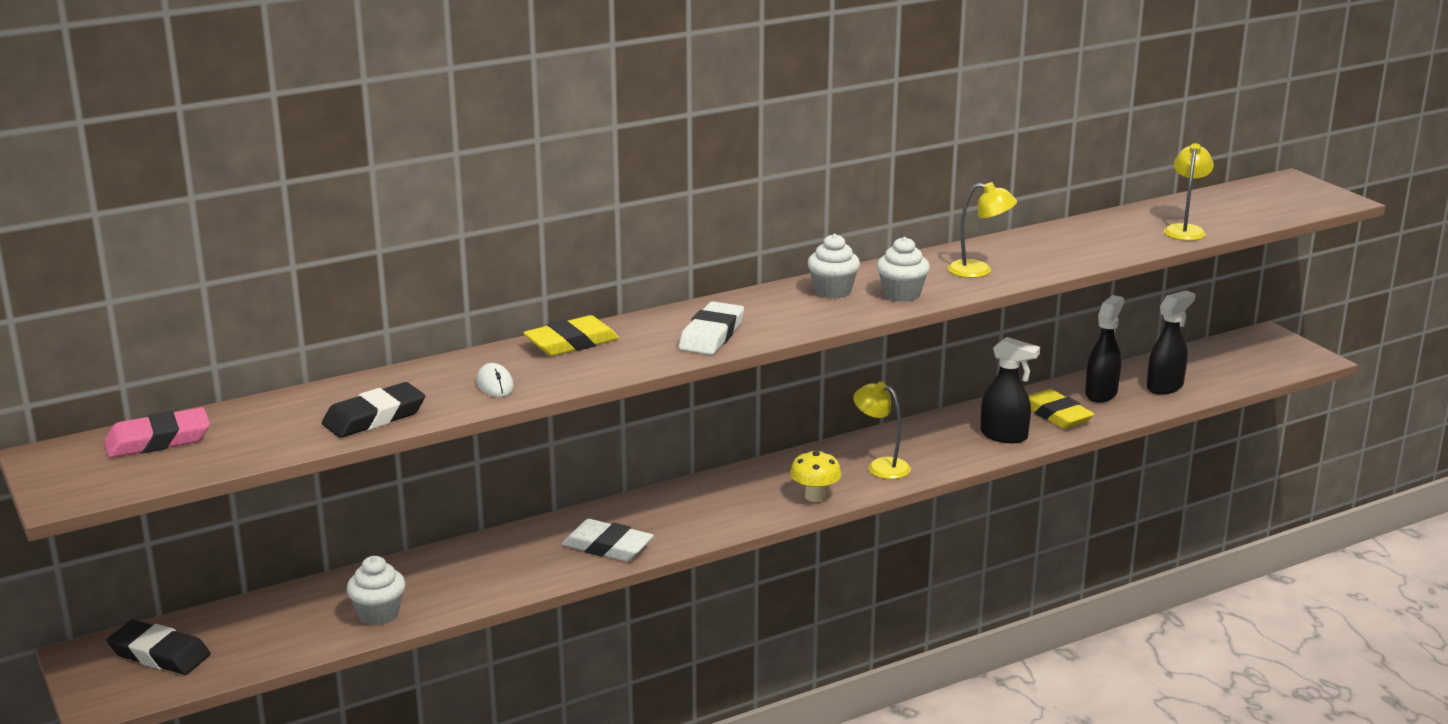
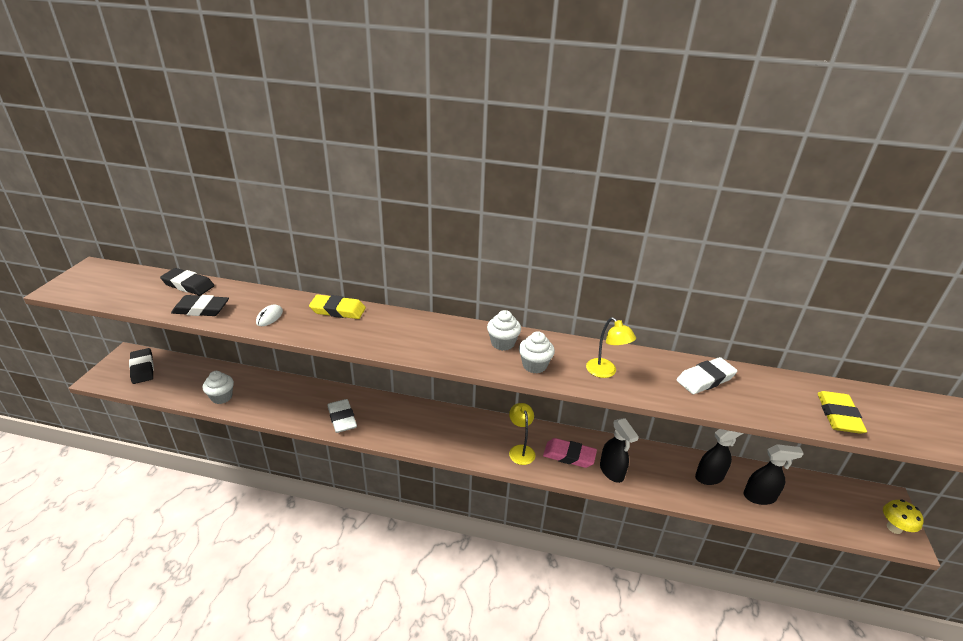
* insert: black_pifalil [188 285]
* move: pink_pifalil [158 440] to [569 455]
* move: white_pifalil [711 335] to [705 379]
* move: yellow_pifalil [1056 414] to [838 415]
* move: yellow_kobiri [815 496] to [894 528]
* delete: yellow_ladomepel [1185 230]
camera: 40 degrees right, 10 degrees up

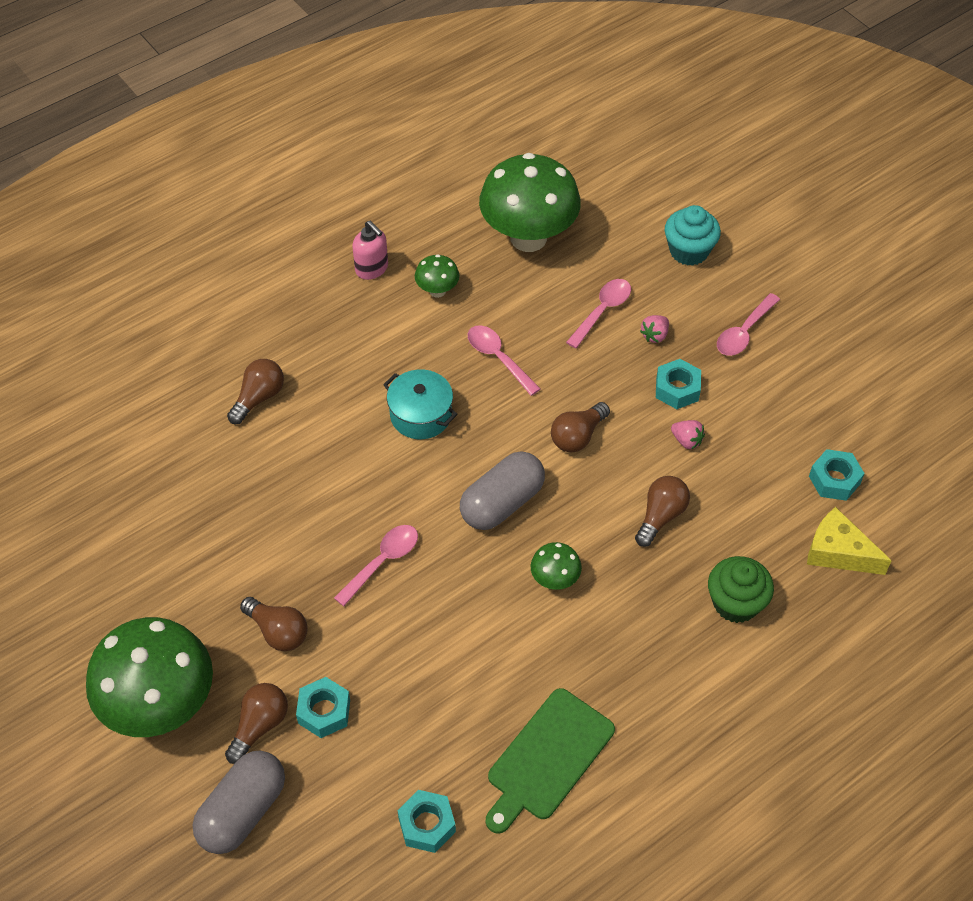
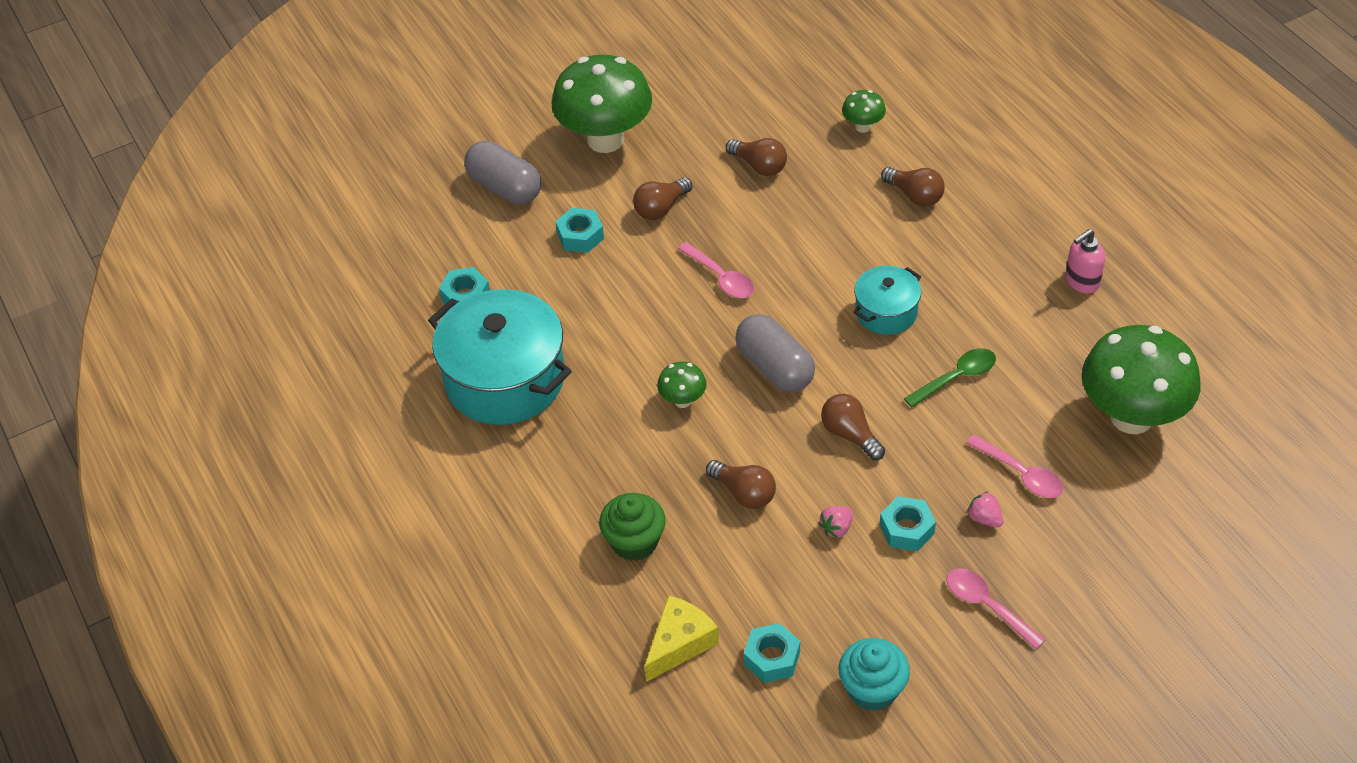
* replace: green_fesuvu [548 758] to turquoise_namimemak [505 379]
* move: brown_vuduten [259 725] to [759 166]
* move: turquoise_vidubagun [689 251] to [872 689]
* move: green_kobiri [437 291] to [863 127]
* recolor: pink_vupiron [498 358] to green_vupiron [956 377]
camera: 100 degrees right, 5 degrees down

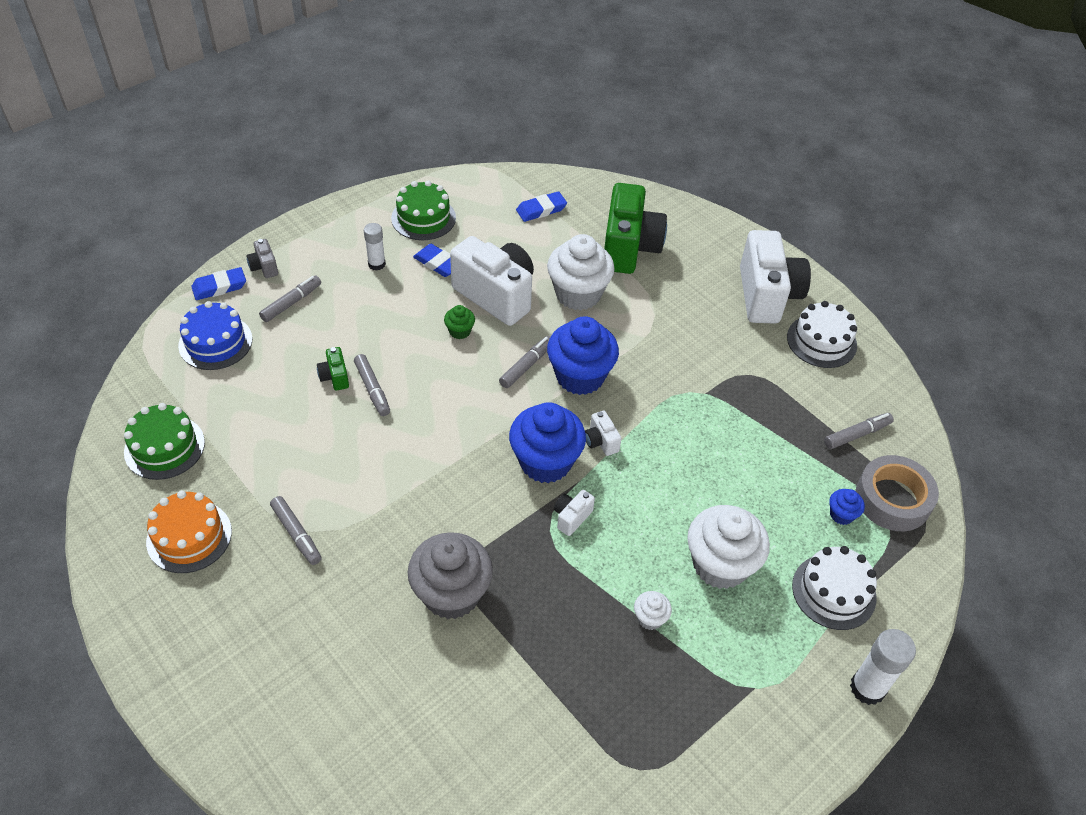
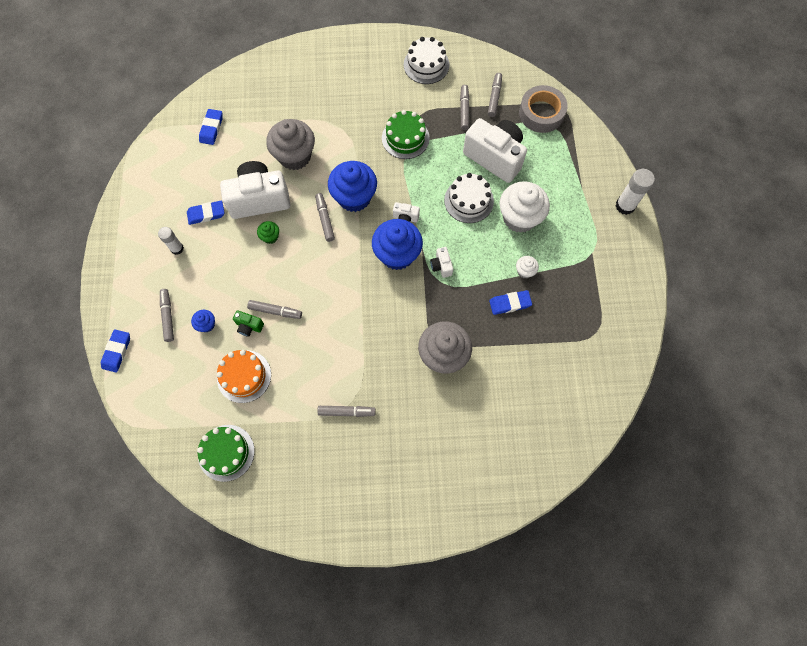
* move: blue_vidubagun [841 514] to [207 324]
* move: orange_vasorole [189 536] to [244 376]
* recolor: white_vidubagun [578 294] to grey_vidubagun [295 156]
* move: green_vasorole [423 218] to [405 138]
* move: white_vasorole [833 591] to [468 200]
* insert: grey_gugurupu [464 110]
* move: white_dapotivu [767 295] to [495 157]
* insert: blue_pifalil [510 303]
* delete: blue_vasorole [215 342]
* delete: grey_dapotivu [264 267]
* delete: green_dapotivu [629 248]
camera: 50 degrees left, 20 degrees up

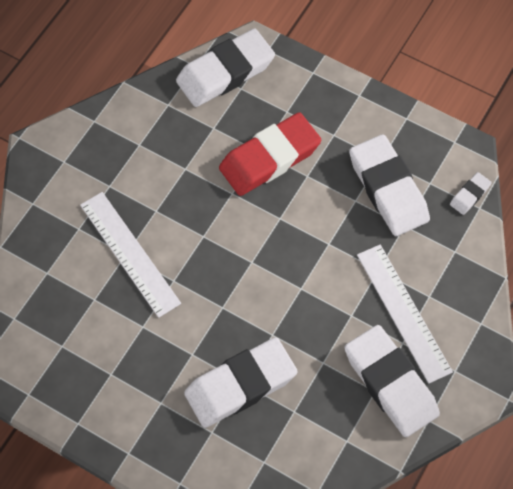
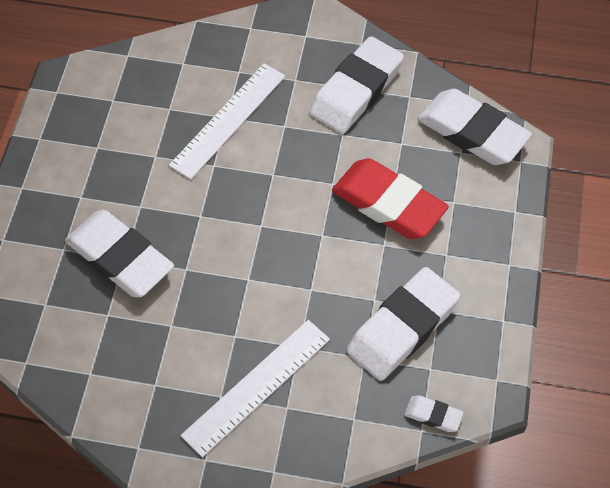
* move: white_pifalil [390 383] to [356 90]
camera: 70 degrees right, 5 degrees down

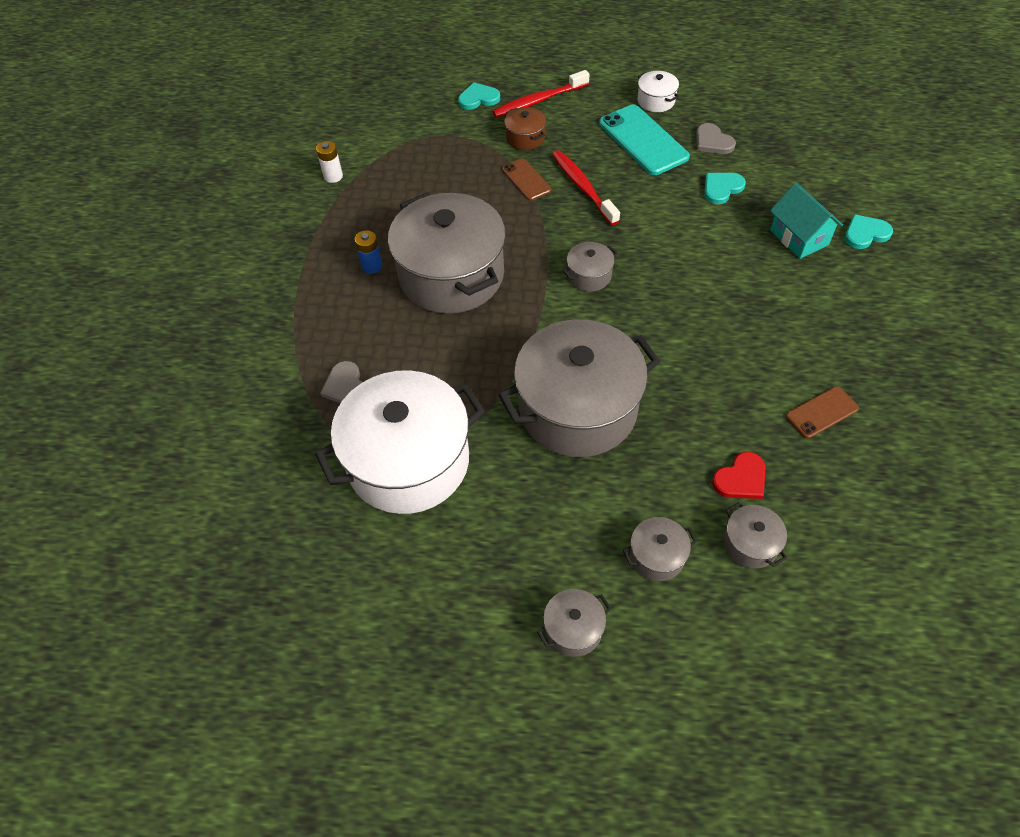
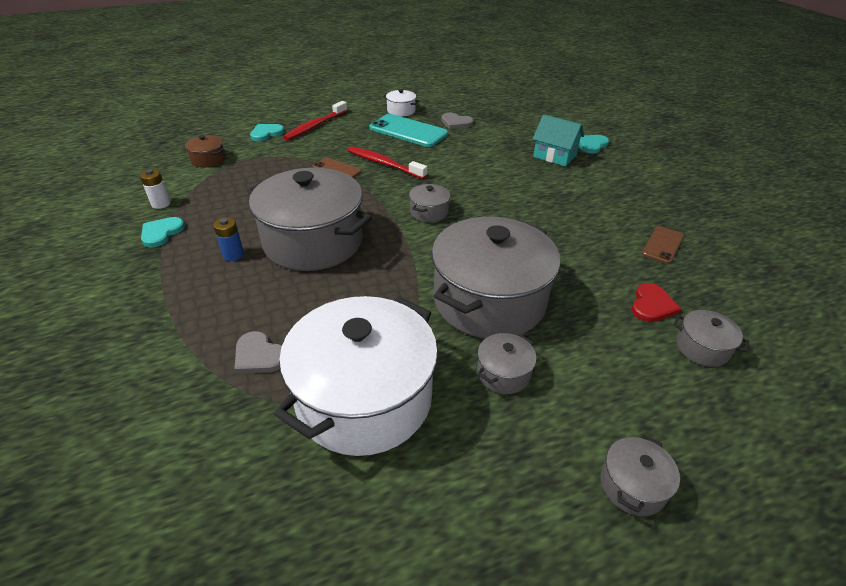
* move: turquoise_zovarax [722 188] to [161 233]
* move: brown_namimemak [525 138] to [208 160]
* move: grey_namimemak [657 556] to [503 373]
camera: 30 degrees left, 15 degrees down

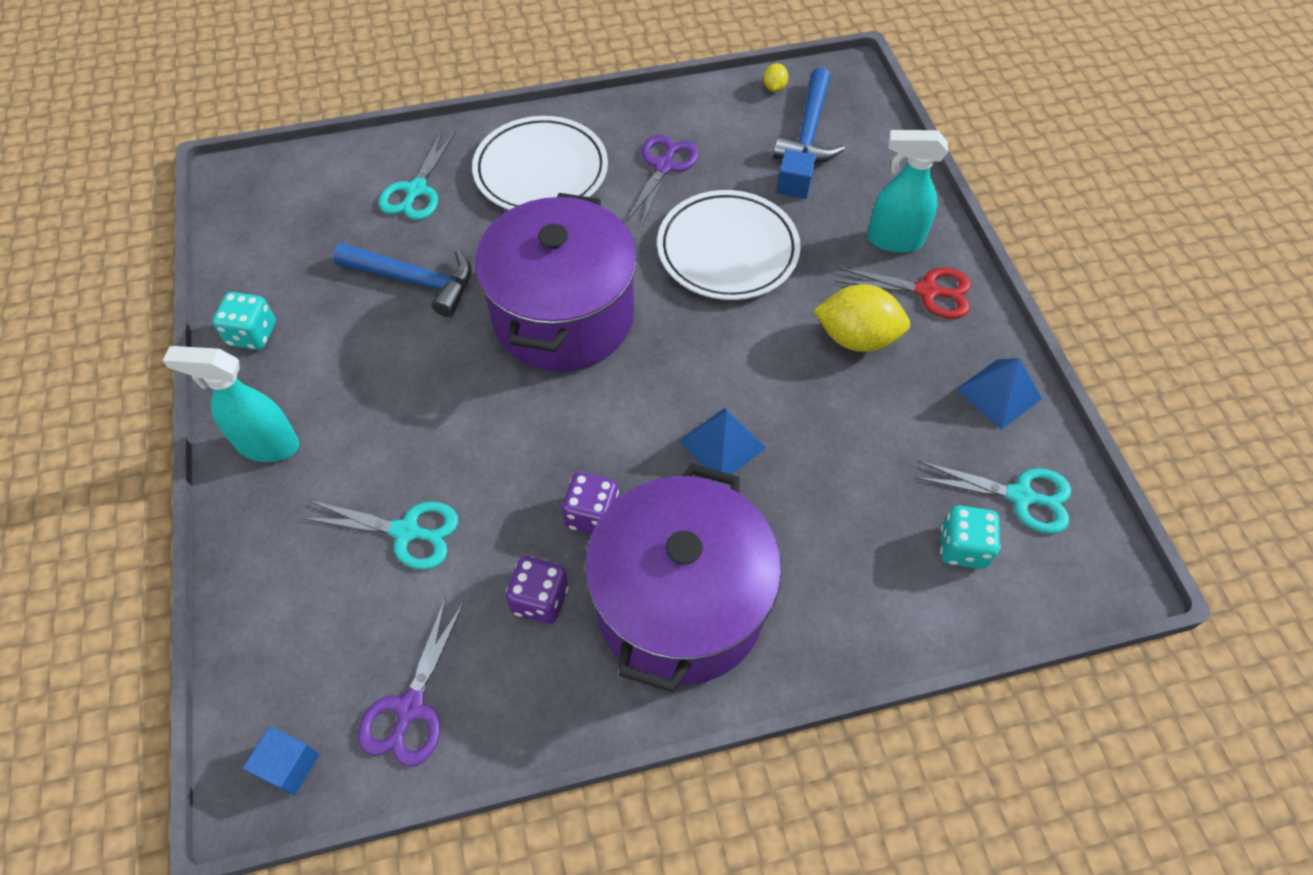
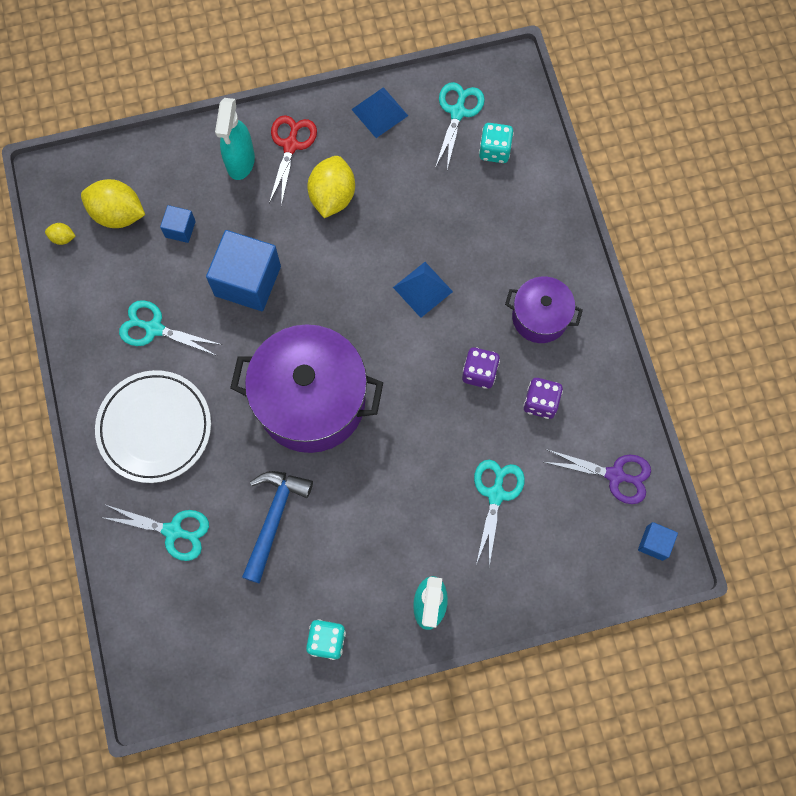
* replace: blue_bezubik [808 131] to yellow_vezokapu [118 214]
* recolor: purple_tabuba [664 166] to turquoise_tabuba [154 328]
* replace: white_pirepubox [727 250] to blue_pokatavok [247 281]
* resize: purple_namimemak [680 604] = [540 317] x0.53
camera: 90 degrees left, 15 degrees up

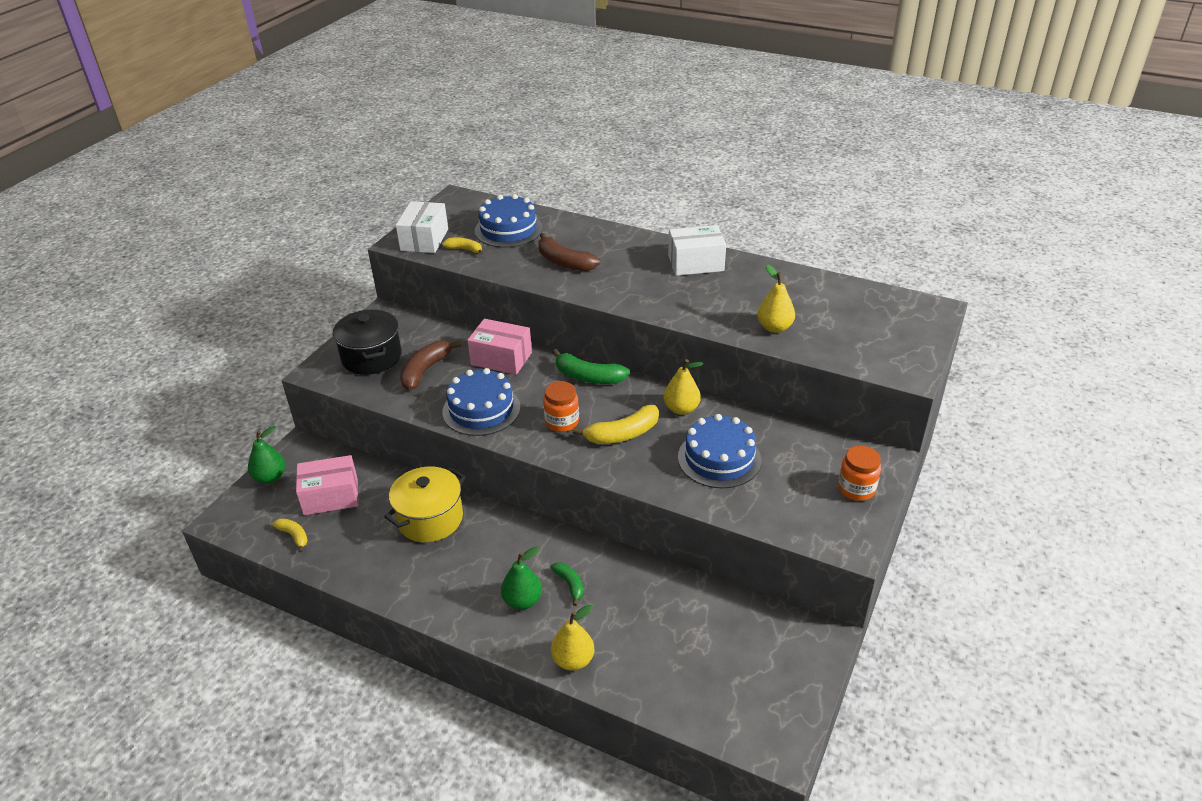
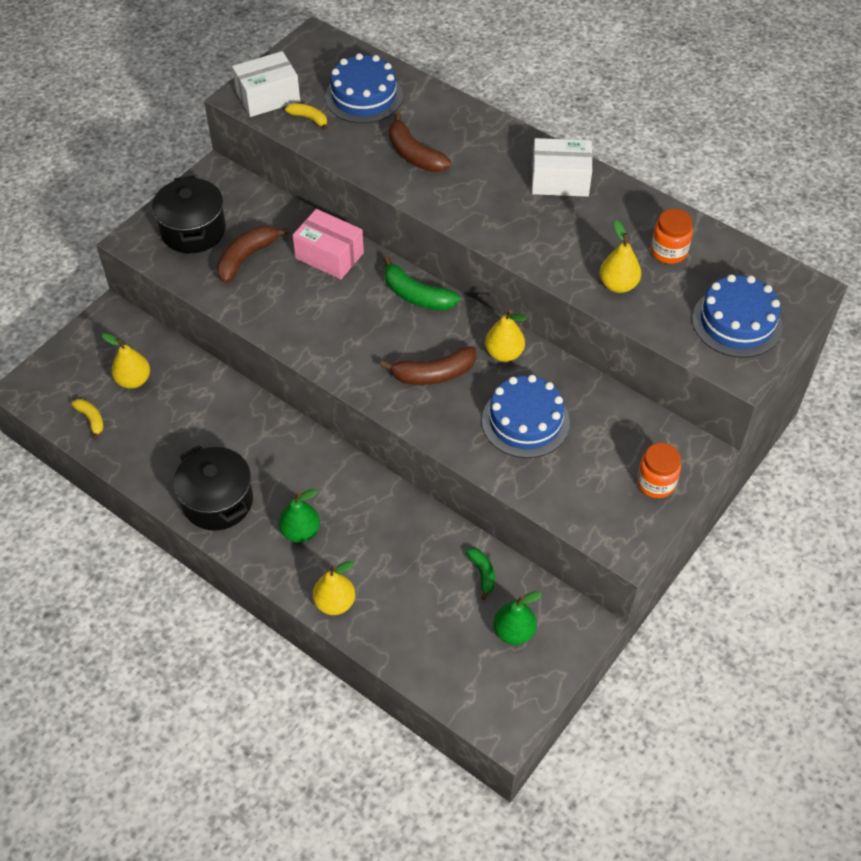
* replace: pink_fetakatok [331 496] to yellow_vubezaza [133 380]
* insert: black_namimemak [218 501]
* rotate: white_fetakatok [424 239] = [268 97] 45 degrees clockwise
* recolor: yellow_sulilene [622 434] to brown_sulilene [433 374]
* move: green_sulilene [570 584] to [482 573]
* move: green_vubezaza [270 477] to [514 632]
* move: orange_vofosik [562 422] to [668 251]
* move: blue_vasorole [481 409] to [737 322]
* delete: yellow_namimemak [430 519]
camera: 10 degrees right, 15 degrees up

